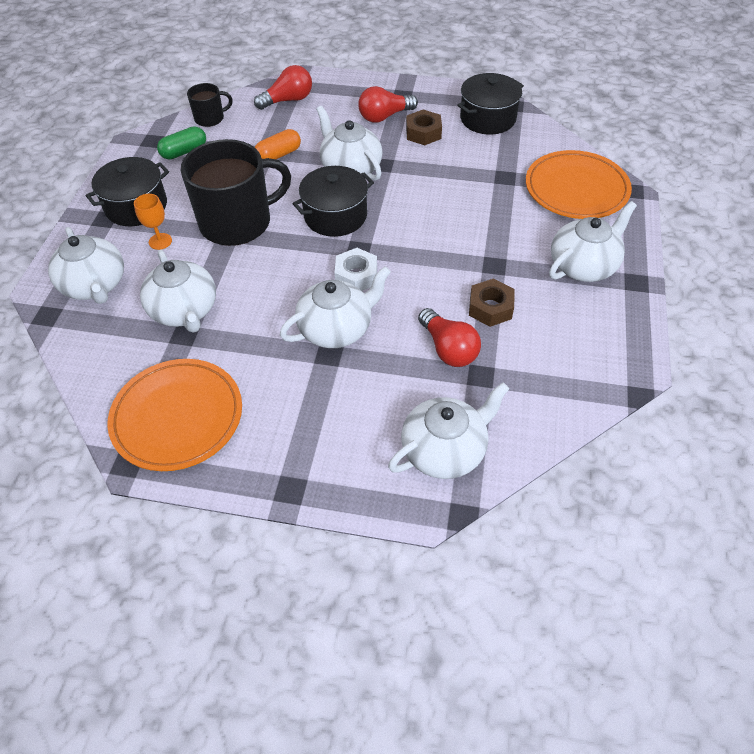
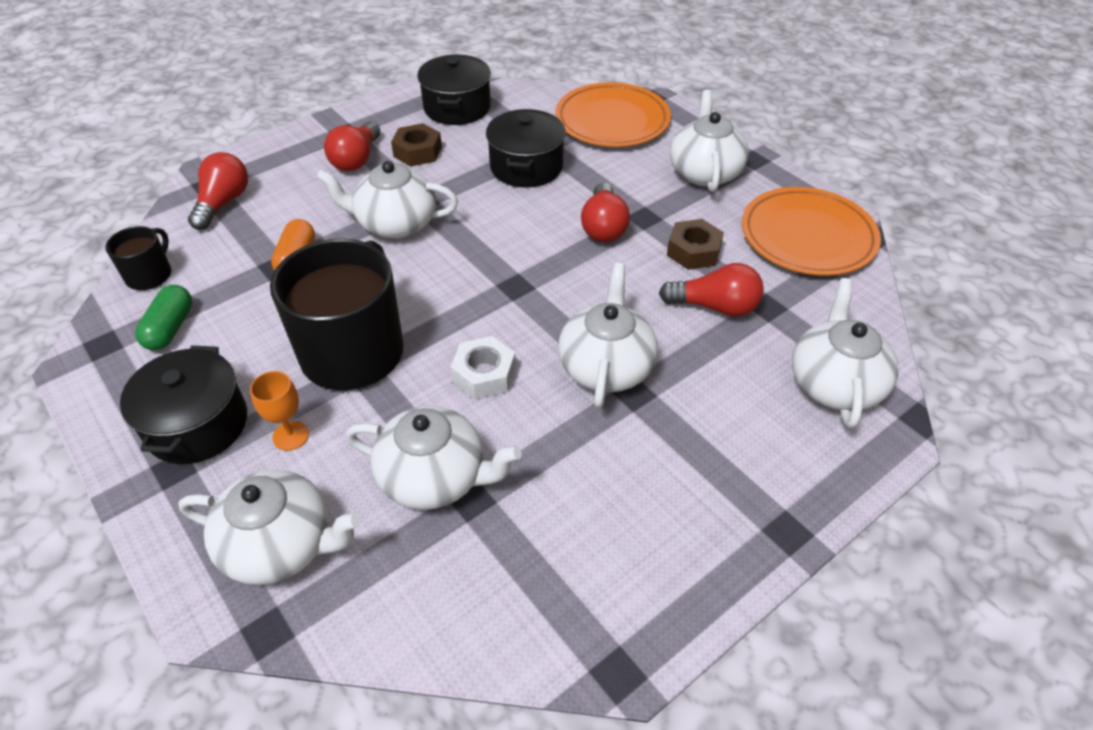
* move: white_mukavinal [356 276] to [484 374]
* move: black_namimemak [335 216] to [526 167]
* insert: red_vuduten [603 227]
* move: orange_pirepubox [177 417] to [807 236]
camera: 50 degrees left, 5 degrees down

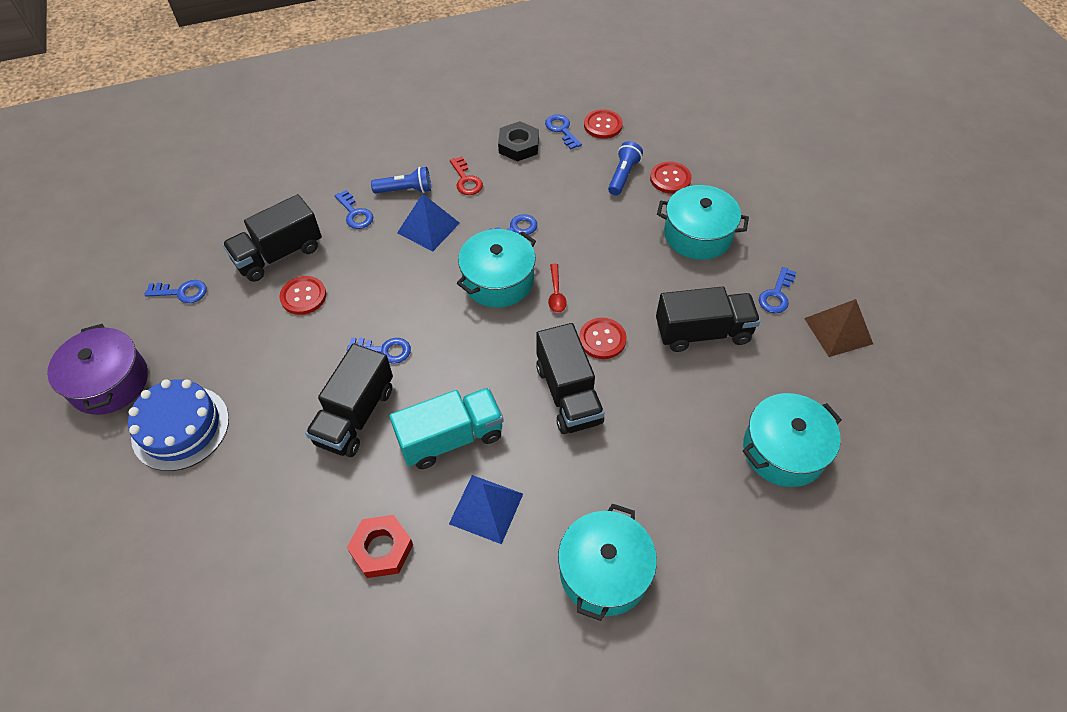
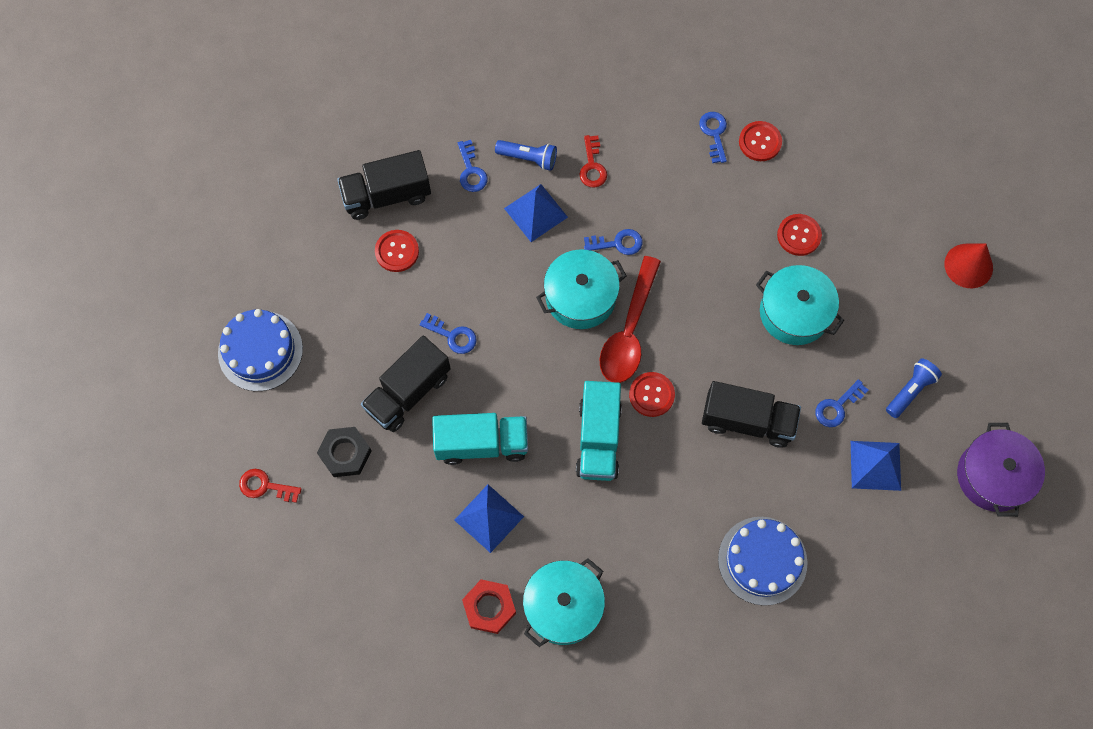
* insert: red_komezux [265 486]
* move: black_mukavinal [518 145] to [345 453]
* move: red_mukavinal [381 549] to [489 607]
* recolor: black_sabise [568 394] to turquoise_sabise [598 439]
* resize: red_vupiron [556 293] = [629 330] x2.23
* replace: turquoise_namimemak [783 450] to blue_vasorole [762 560]
* recolor: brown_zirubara [838 331] to blue_zirubara [875 465]
* move: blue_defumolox [623 175] to [910 391]
* insert: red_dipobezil [968 265]
* move: purple_namimemak [109 382] to [993 476]
* delete: blue_komezux [182 292]
camera: 20 degrees right, 15 degrees up

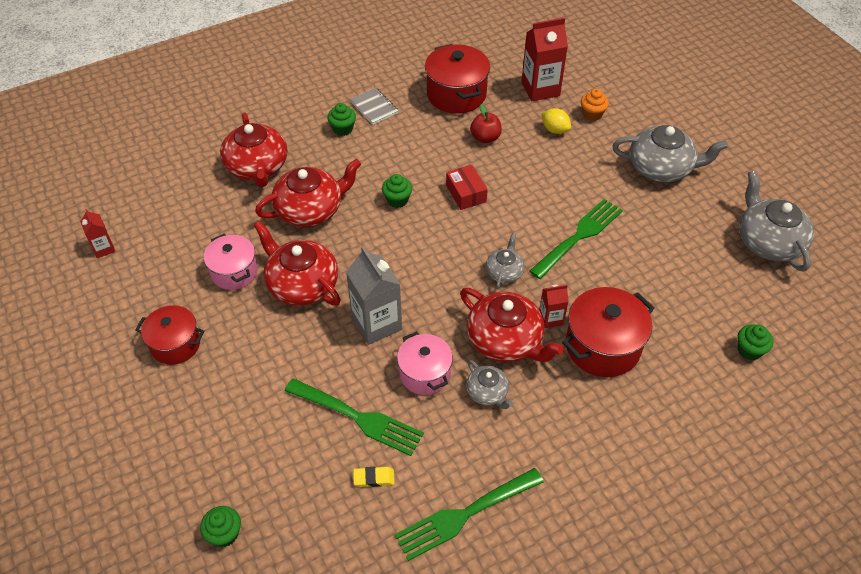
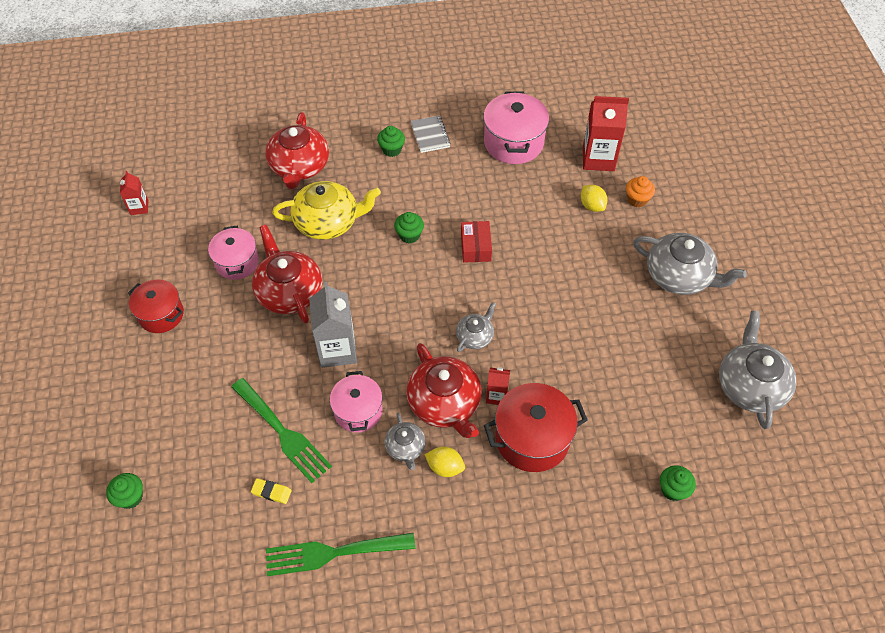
* recolor: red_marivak [310 209] to yellow_marivak [328 222]
* insert: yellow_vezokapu [445 467]
* recolor: red_namimemak [456 94] to pink_namimemak [513 143]
* delete: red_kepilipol [485 138]
* delete: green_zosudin [579 236]
camera: 20 degrees right, 5 degrees up

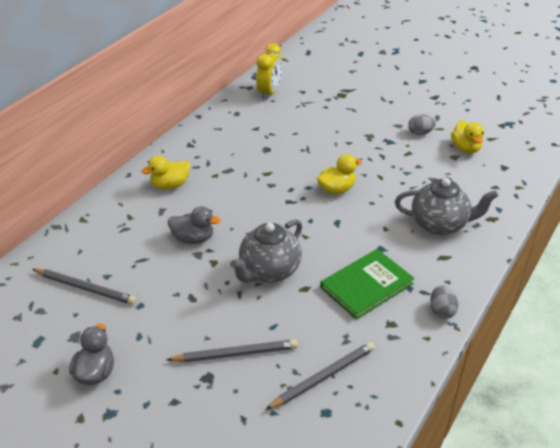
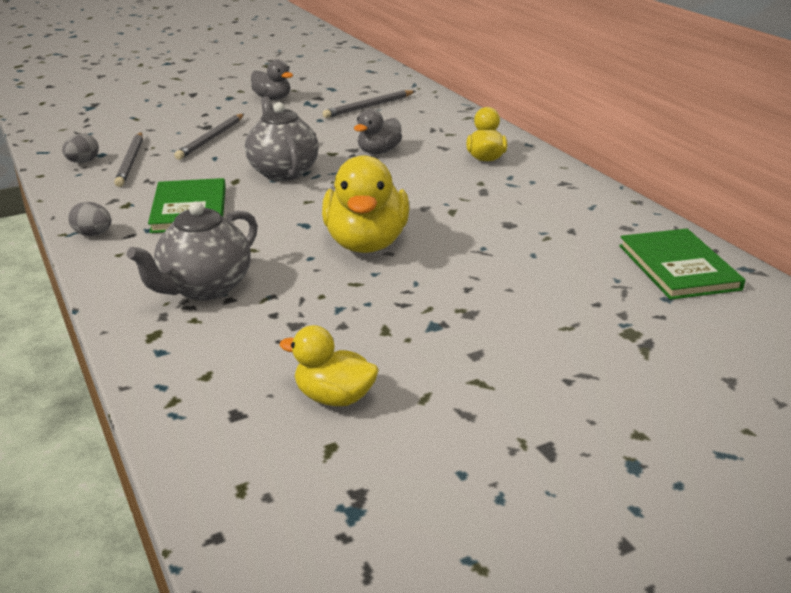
* move: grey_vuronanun [420 133] to [83 162]
* resize: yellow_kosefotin [336 189] = [366 243] x1.74
* replace: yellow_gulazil [269 93] to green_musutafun [678 267]
camera: 120 degrees right, 10 degrees down

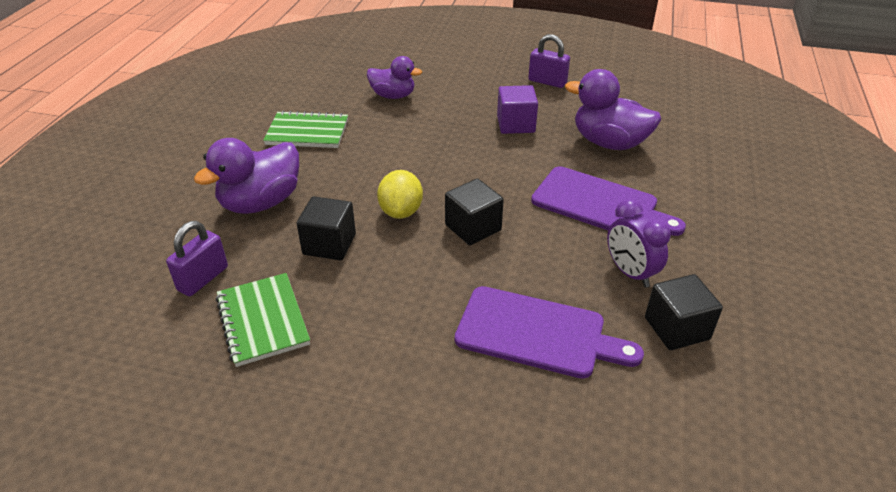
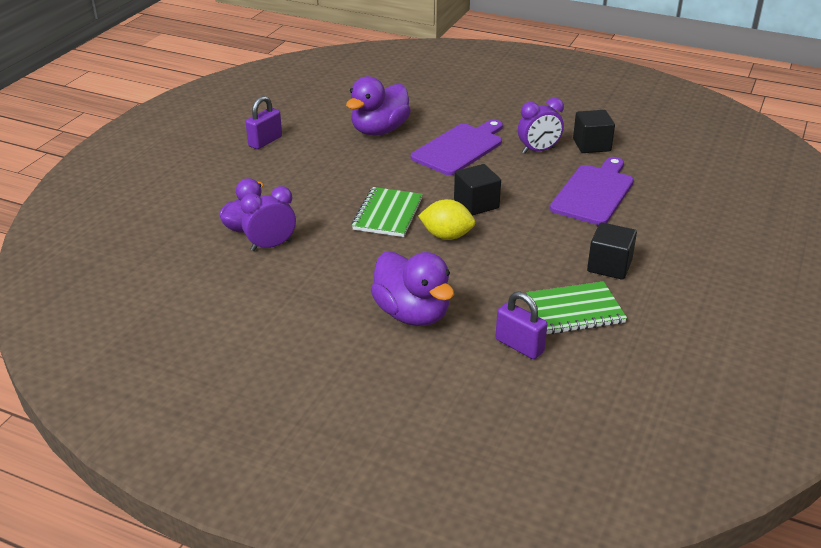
* insert: purple_gulazil [271 245]
* move: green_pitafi [307 132] to [388 214]
* move: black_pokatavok [329 244] to [609 266]
* delete: purple_pokatavok [515 124]
camera: 80 degrees left, 5 degrees down

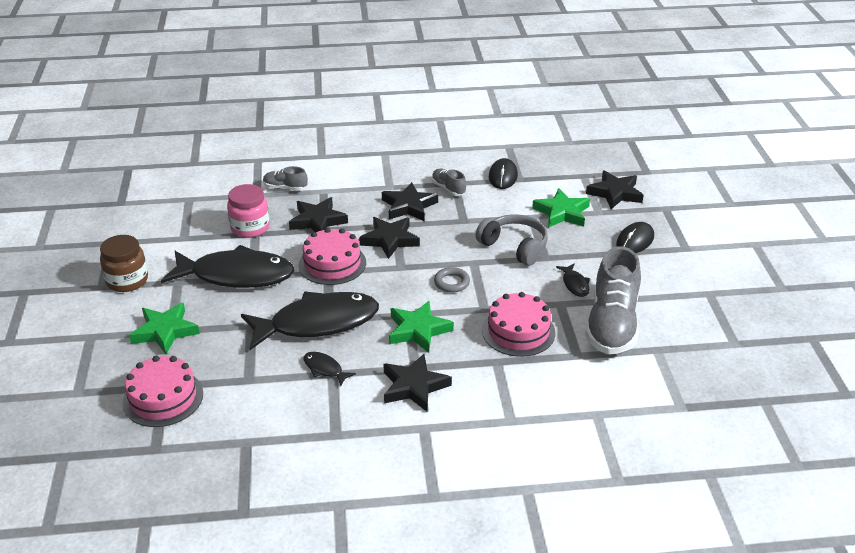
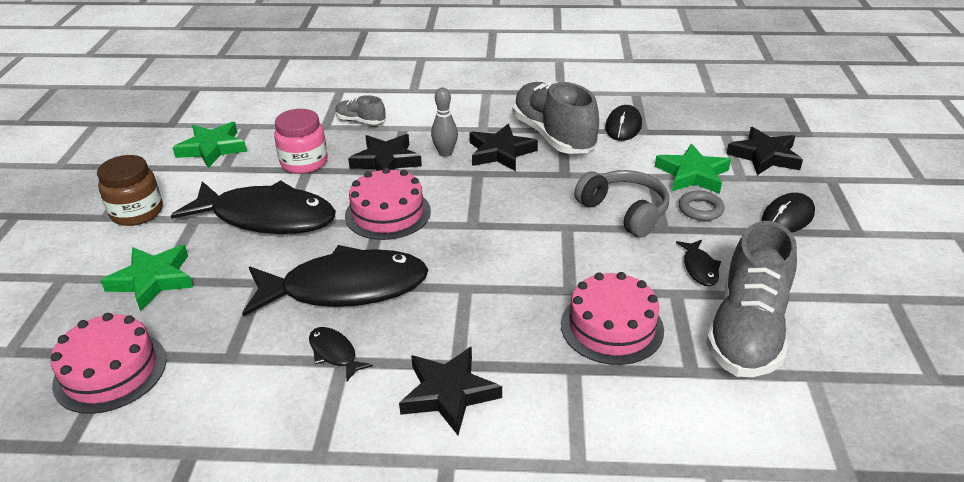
* move: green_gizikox [418 330] to [212 148]
* insert: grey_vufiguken [445 153]
* resize: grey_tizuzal [448 189] = [553 136] x2.13
* move: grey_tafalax [451 282] to [700 209]
* delete: black_gizikox [390 240]
camera: 10 degrees right, 0 degrees up

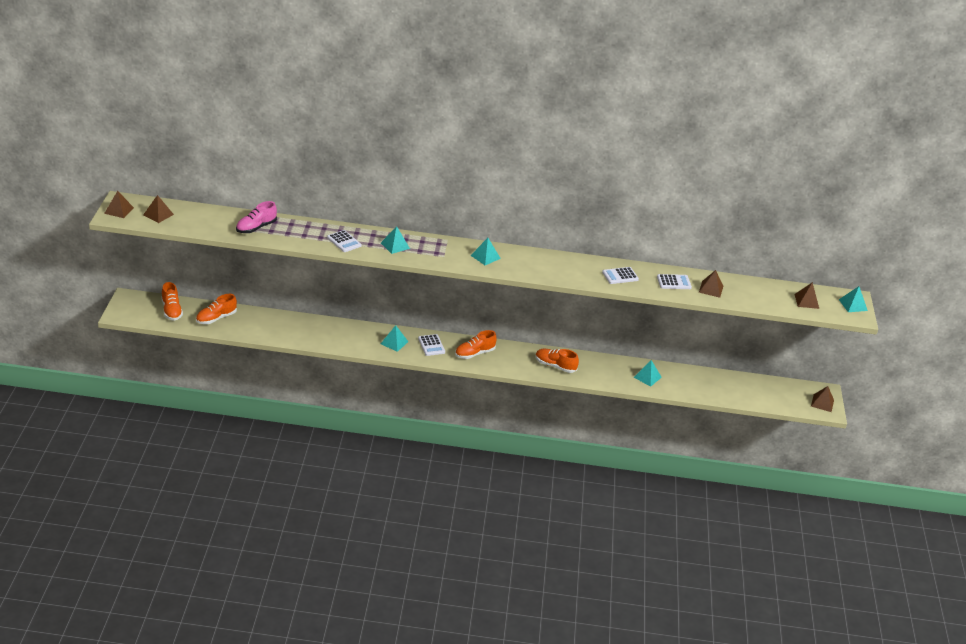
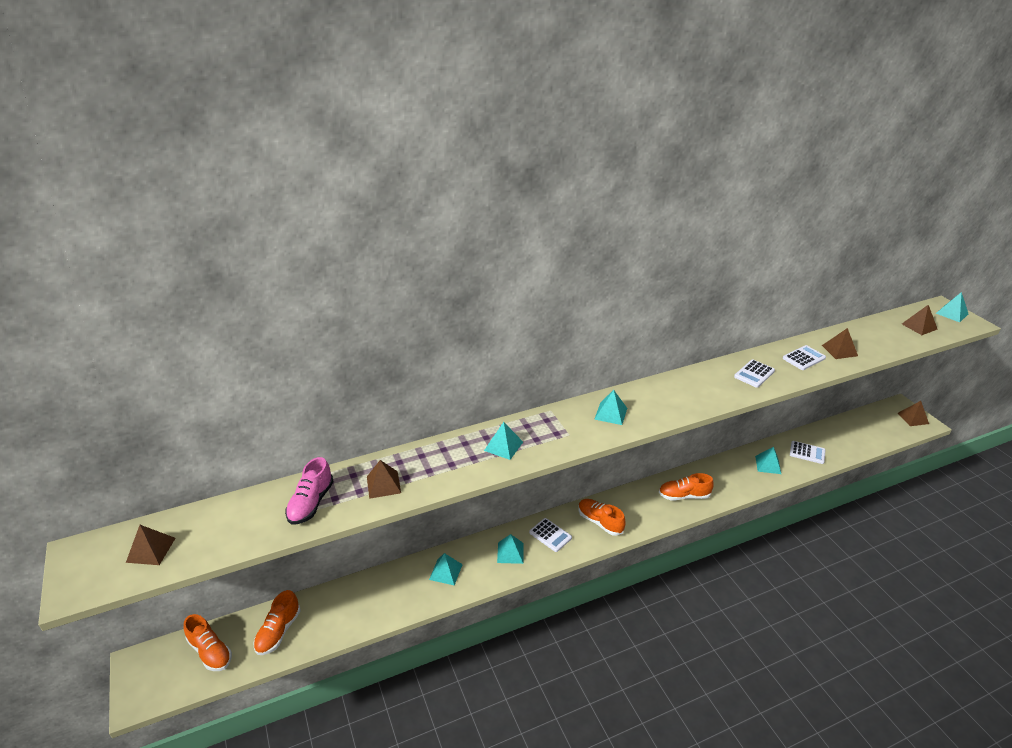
* move: brown_zirubara [119 210] to [383 484]
* insert: turquoise_zirubara [445 572]
* rotate: orange_tizuzal [474 353] = [600 522] 105 degrees clockwise
* move: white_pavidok [344 242] to [807 453]
camera: 25 degrees left, 0 degrees up

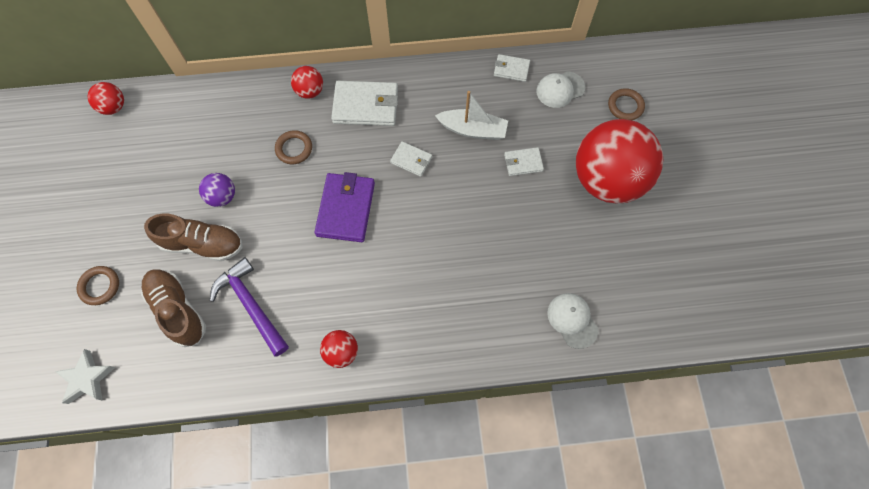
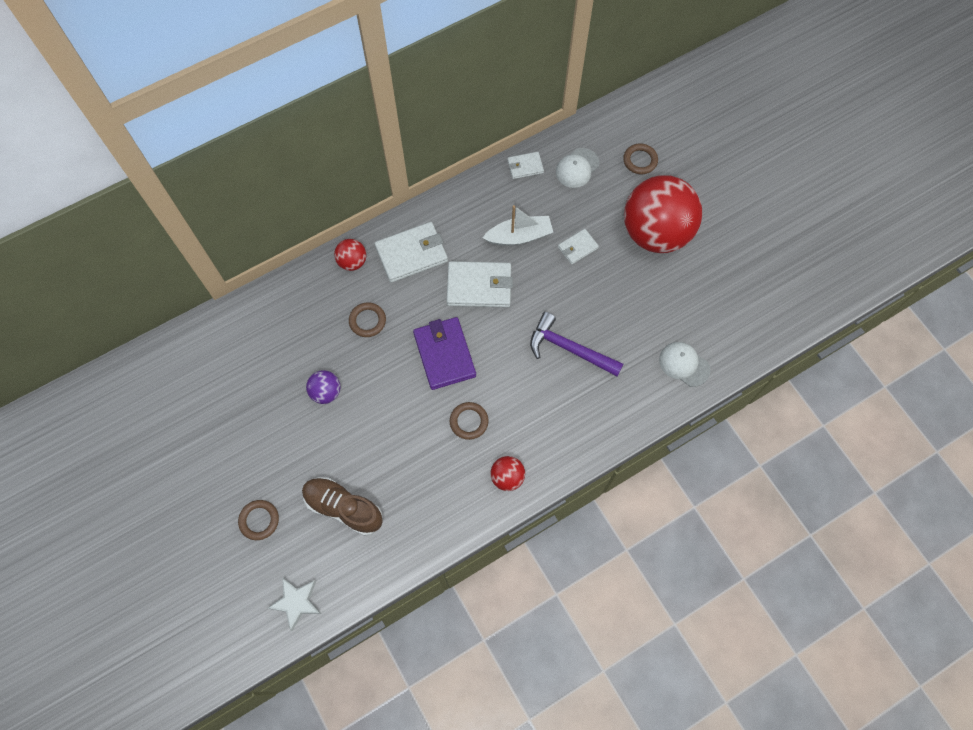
* resize: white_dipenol [411 160] = [479 286] x1.85
* insert: brown_tafalax [469 421]
* move: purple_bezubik [251 305] to [569 348]
* delete: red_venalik [114 107]
* delete: brown_tizuzal [203 244]
camera: 25 degrees left, 0 degrees up

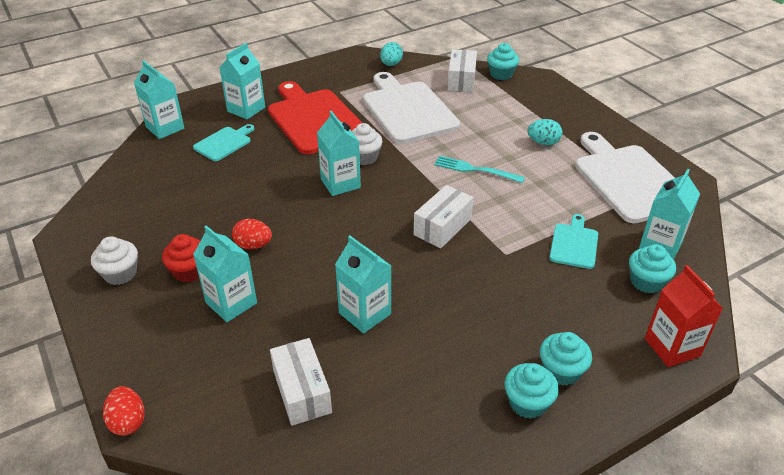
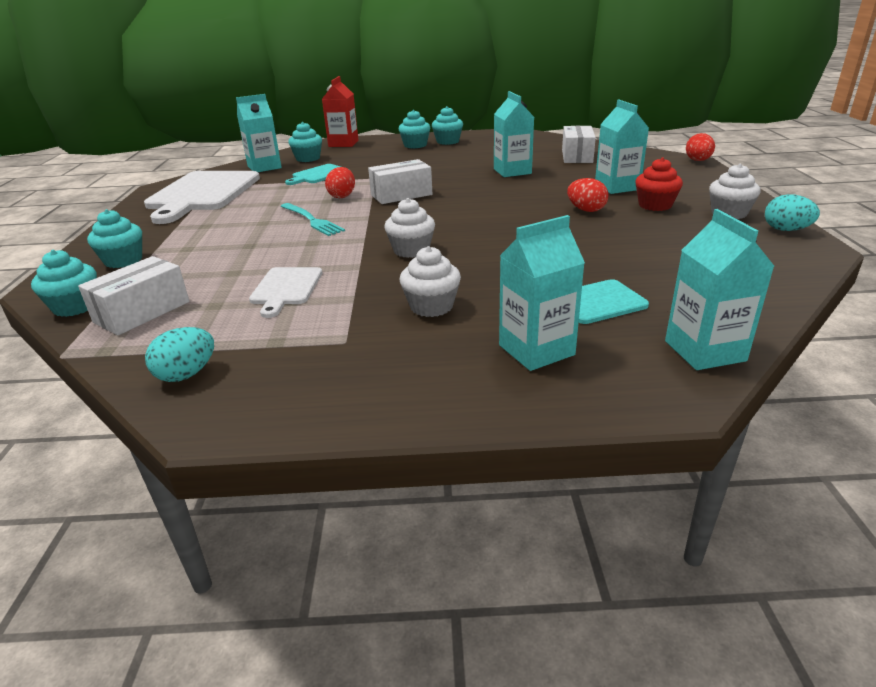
* insert: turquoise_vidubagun [123 260]
* resize: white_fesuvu [407 110] = [286 288] x0.49
* insert: red_vuronanun [342 196]
* replace: red_fesuvu [314 119] to white_vidubagun [431 306]
* move: turquoise_vuronanun [543 142] to [786 230]
* delete: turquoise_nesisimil [340 183]
camera: 150 degrees left, 10 degrees down

